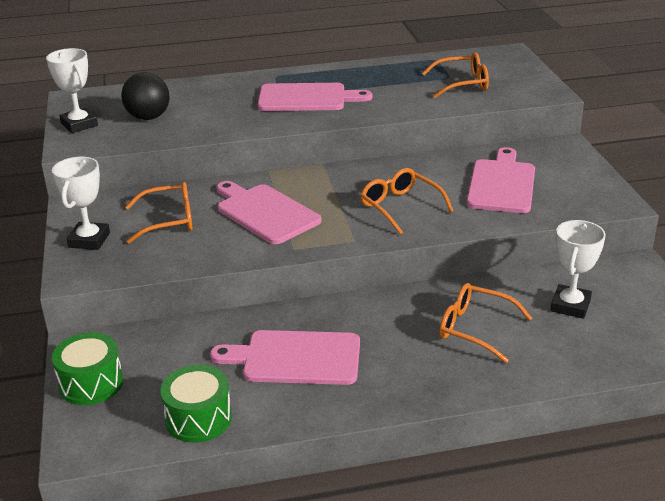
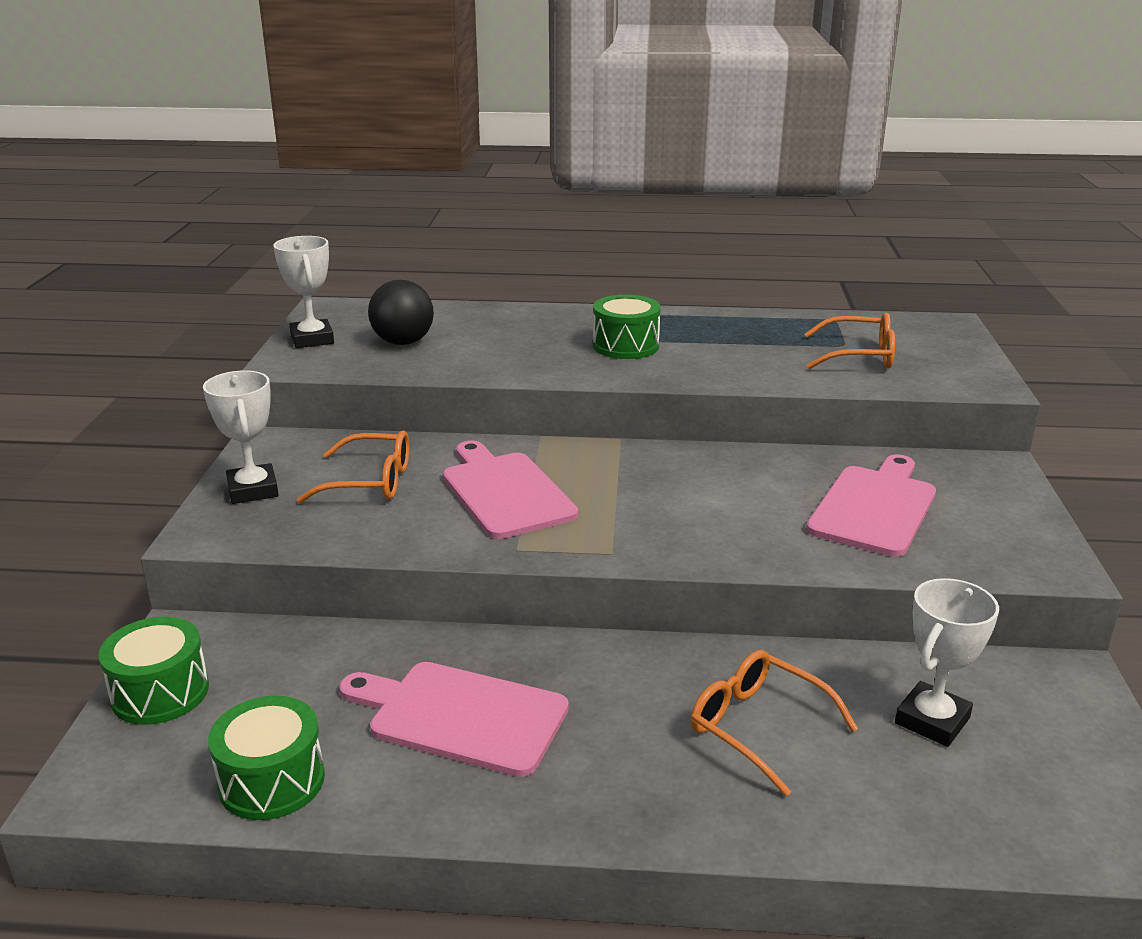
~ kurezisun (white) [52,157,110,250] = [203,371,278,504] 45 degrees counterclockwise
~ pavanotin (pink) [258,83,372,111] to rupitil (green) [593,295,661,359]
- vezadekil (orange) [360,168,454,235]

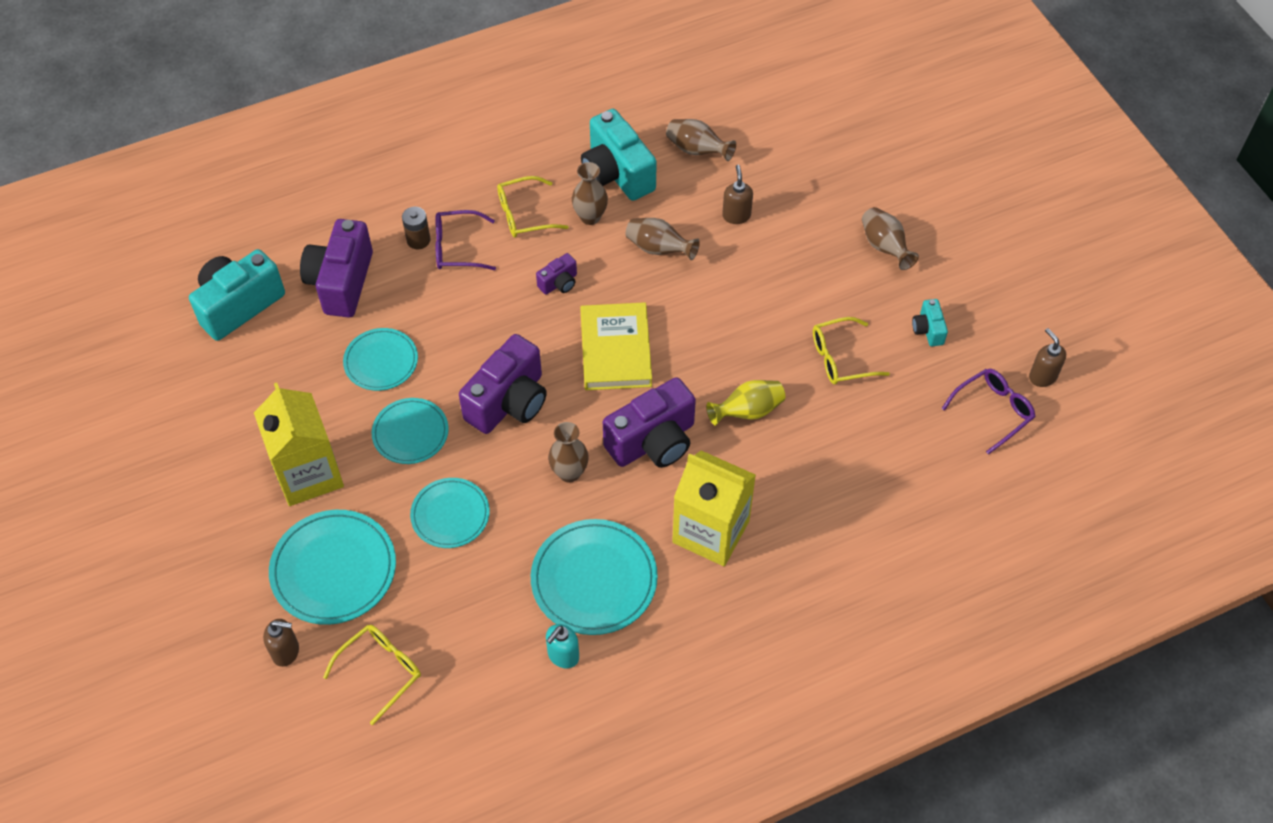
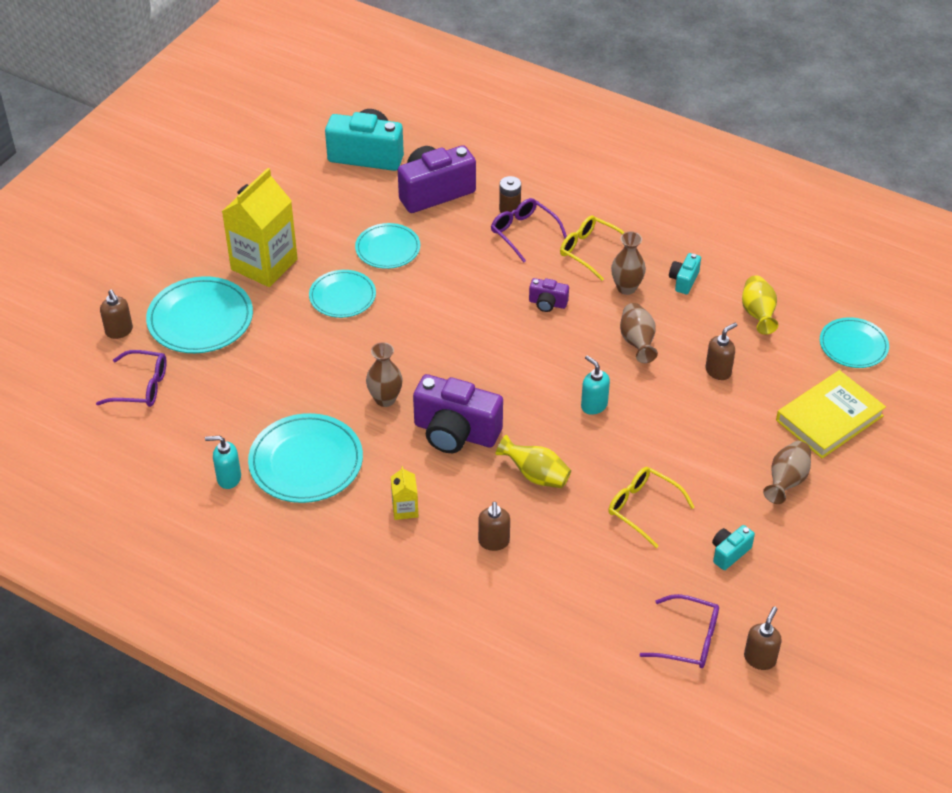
~ vezadekil (yellow) [323,625,421,725] to vezadekil (purple) [96,350,167,407]
~ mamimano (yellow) [672,451,756,566] = [391,466,418,520] x0.44
+ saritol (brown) [478,502,510,551]
+ saritol (turquoise) [581,355,610,415]
~ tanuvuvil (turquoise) [581,109,657,201] = [669,253,701,294] x0.48
~ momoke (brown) [666,119,736,161] to momoke (yellow) [742,276,778,335]
~ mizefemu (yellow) [580,302,652,390] to [776,370,886,458]
~ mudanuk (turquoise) [410,478,490,548] to [820,317,889,368]
- tanuvuvil (purple) [459,334,547,434]

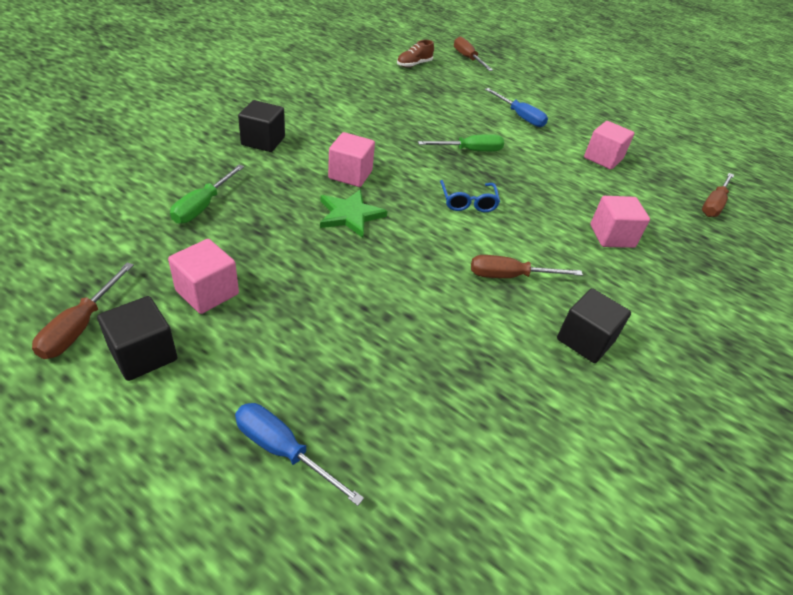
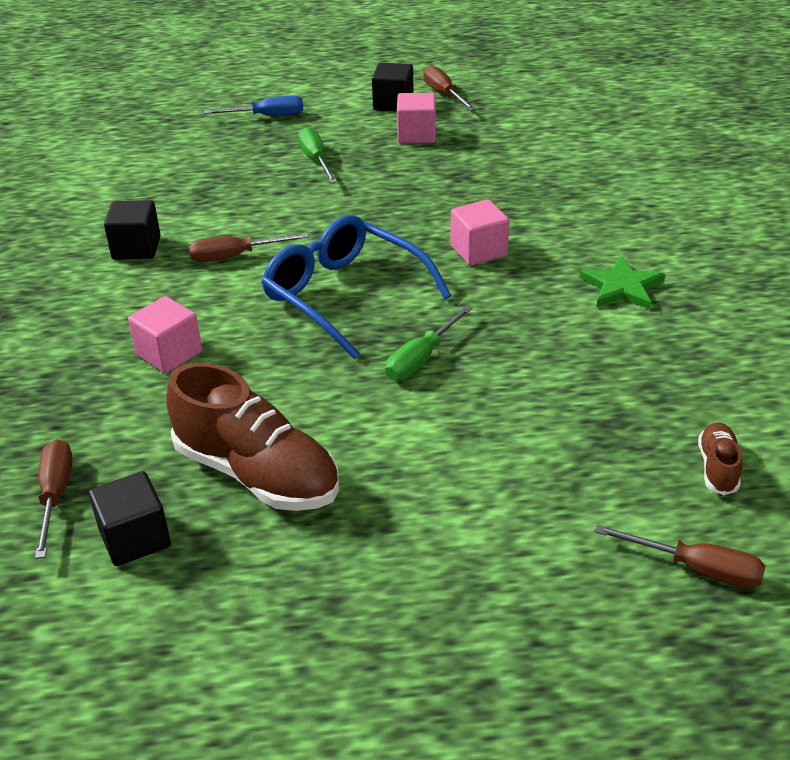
~ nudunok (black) [238,100,285,152] to [89,471,171,566]
~ nudunok (pink) [584,121,634,170] to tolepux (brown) [166,363,339,511]
~ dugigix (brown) [471,255,583,278] = [189,233,309,262] 150 degrees counterclockwise
~ vezadekil (blue) [440,180,500,212] = [262,215,451,359] x2.06
~ dugigix (green) [170,164,244,224] to [298,127,337,183]
~ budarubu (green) [320,190,388,238] to [579,256,665,310]
- dugigix (blue) [485,88,548,127]

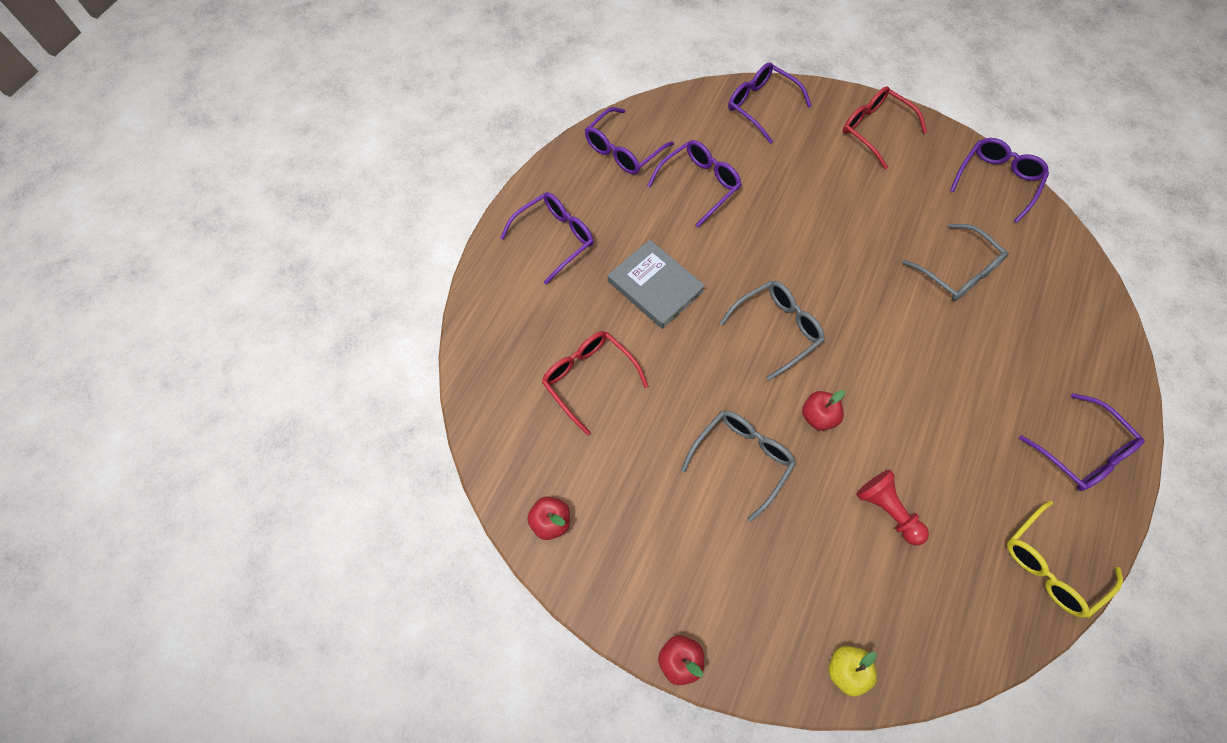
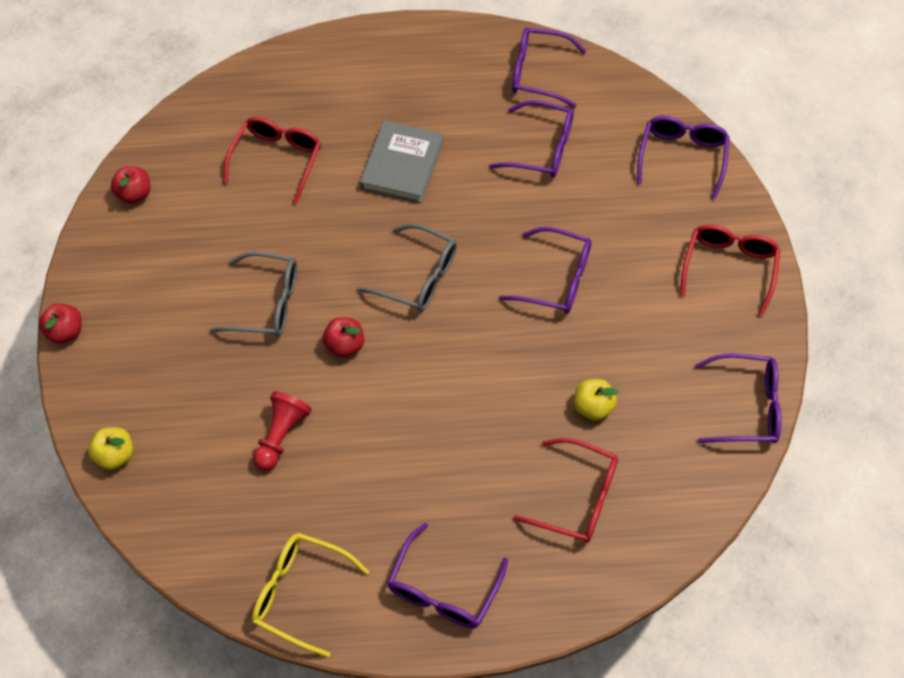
~ vezadekil (purple) [500,192,594,285] to [499,227,592,314]
+ vezadekil (red) [513,438,618,543]
~ vezadekil (grey) [902,224,1009,301] to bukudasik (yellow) [574,379,619,421]

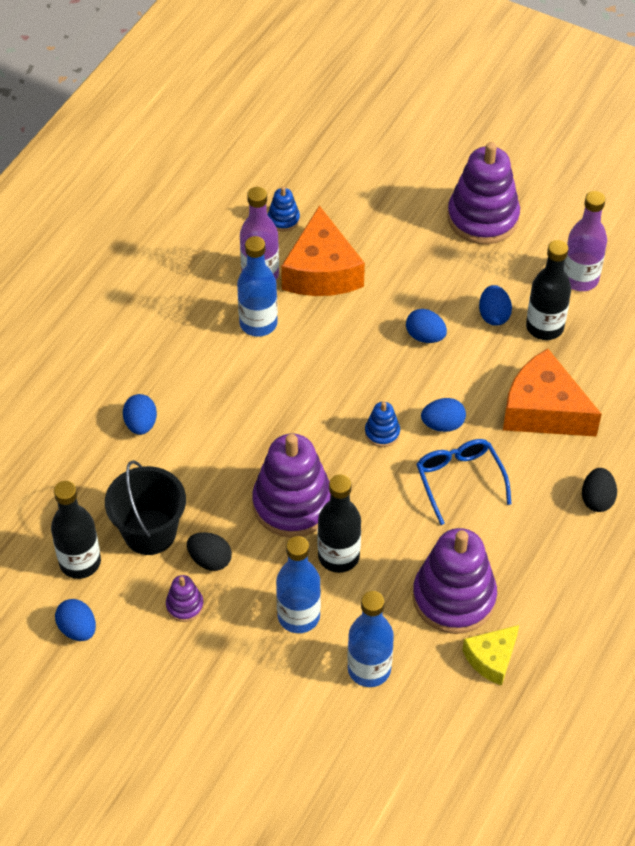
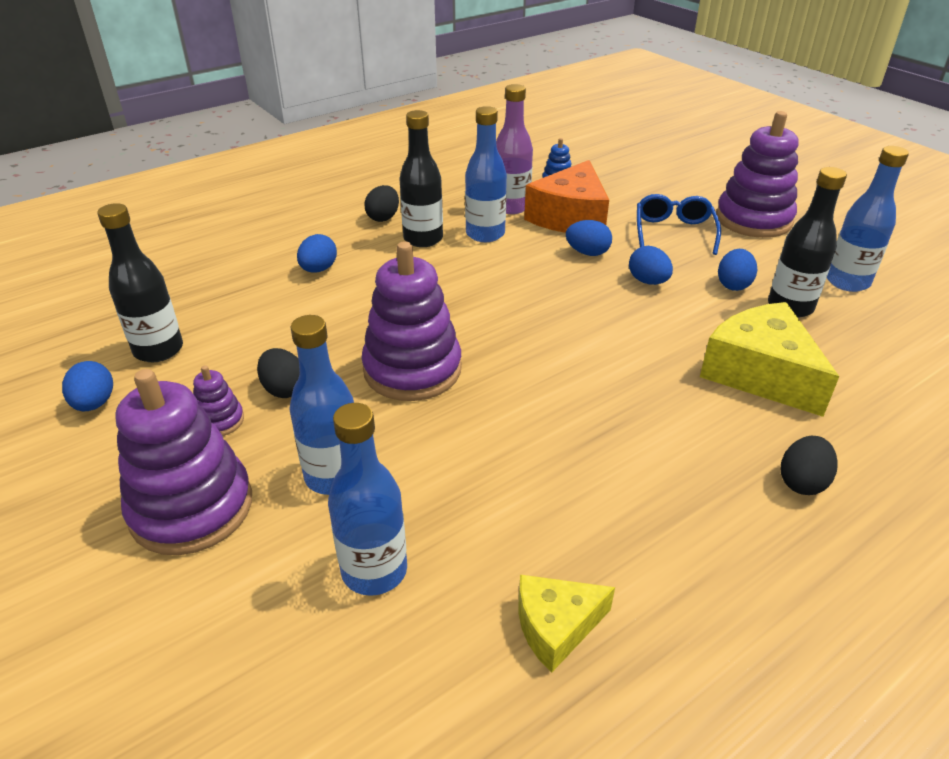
~ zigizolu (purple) [413,528,497,634] to [115,369,252,555]
+ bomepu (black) [364,185,399,222]
~ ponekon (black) [318,475,361,573] to [399,110,443,247]
~ bomepu (blue) [421,398,466,432] to [566,220,612,256]
~ vezadekil (blue) [416,439,511,525] to [637,194,721,255]
~ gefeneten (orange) [503,349,602,437] to gefeneten (yellow) [700,302,839,417]
~ ponekon (purple) [564,191,607,291] to ponekon (blue) [827,146,909,292]
- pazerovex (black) [105,460,186,555]
- zigizolu (blue) [365,401,400,447]

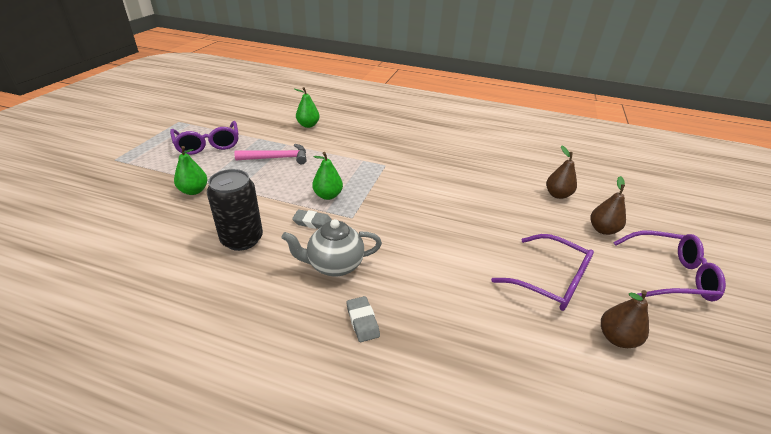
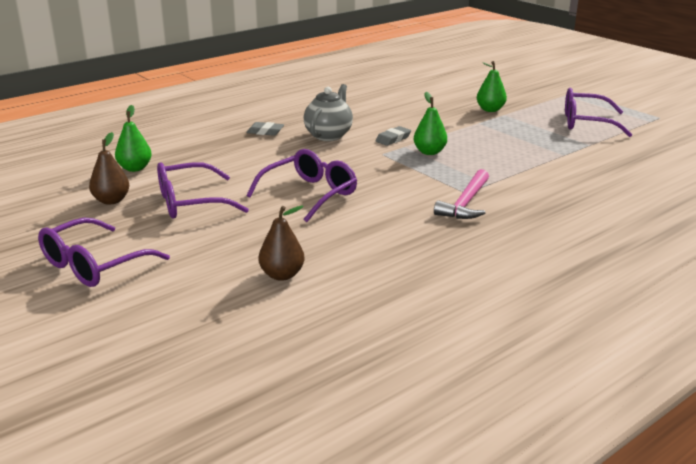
~ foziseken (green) [294,87,320,128] to [115,105,152,172]
+ vezadekil (purple) [247,149,357,222]
~ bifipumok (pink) [234,144,307,164] to [434,169,489,219]
- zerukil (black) [207,169,263,251]
- foziseken (brown) [591,176,626,235]

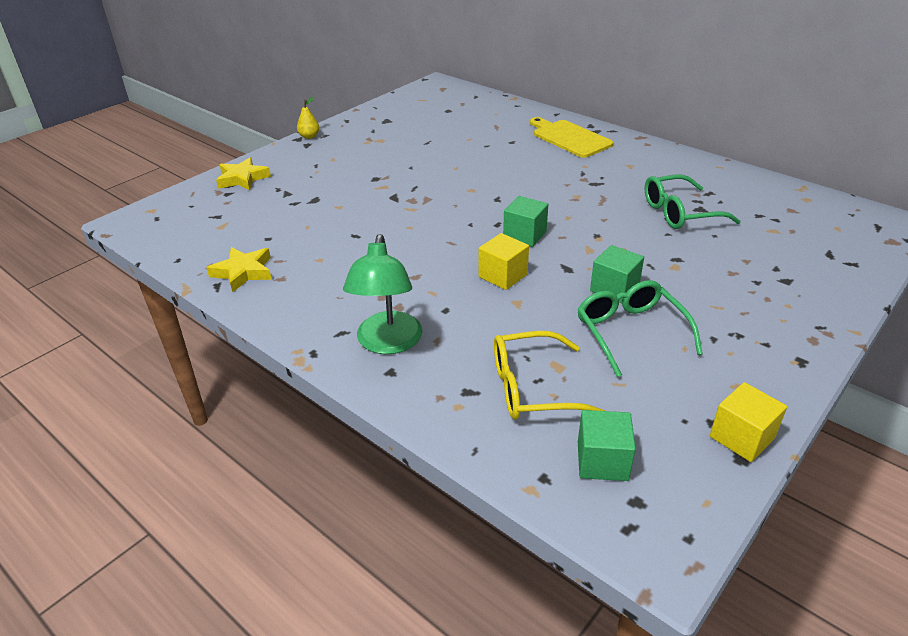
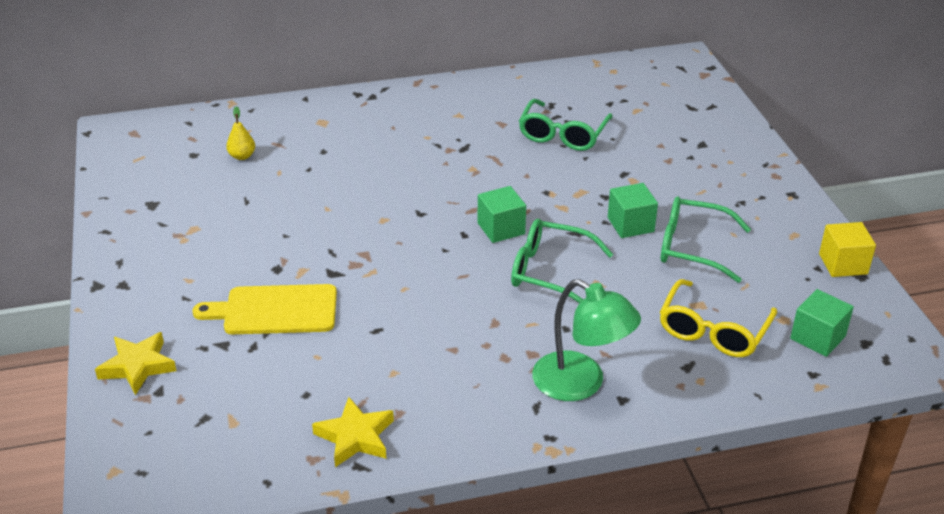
~ pavanotin (yellow) [530,117,613,158] to [192,284,337,334]
~ foziseken (yellow) [297,96,319,139] to [226,106,255,160]
~ nudunok (yellow) [479,233,529,290] to vezadekil (green) [511,219,613,303]

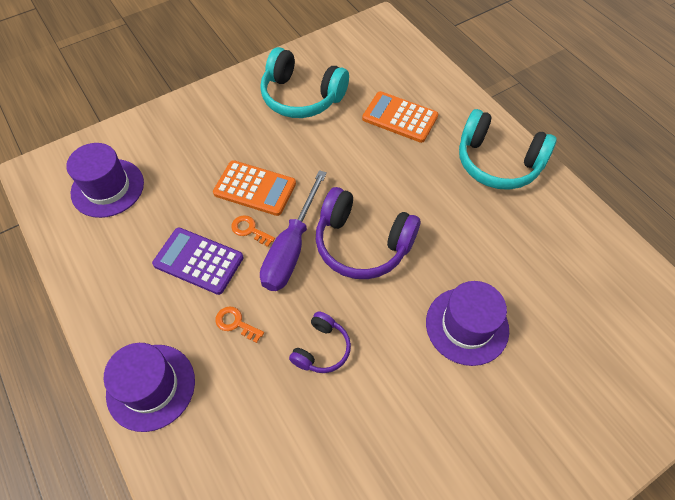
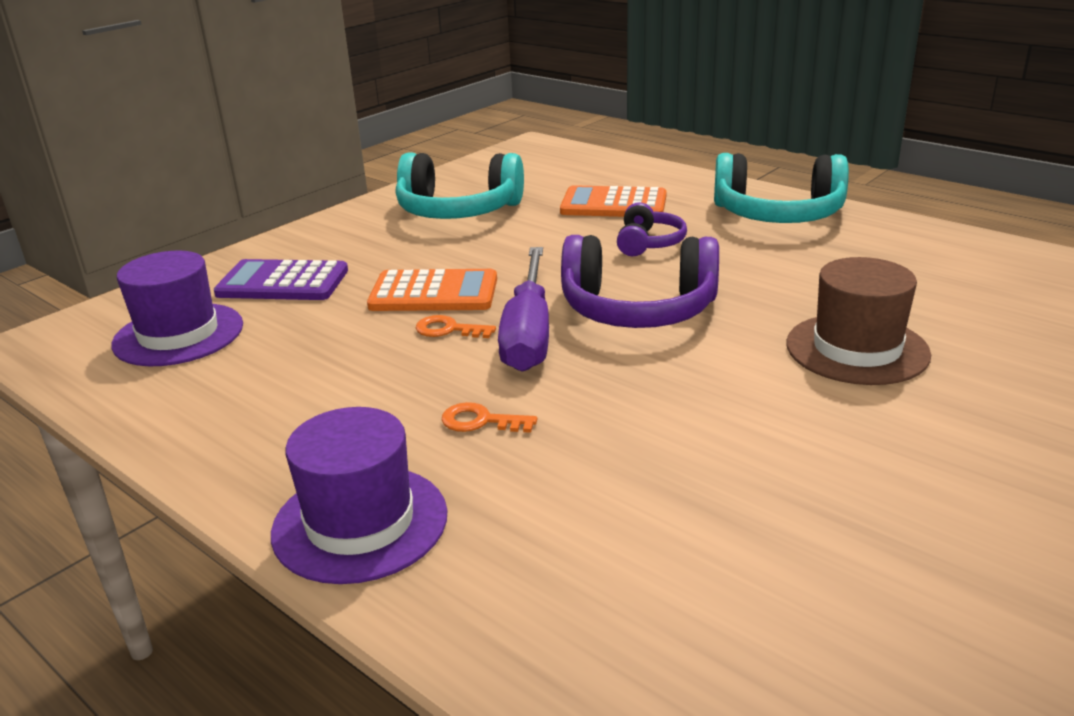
~ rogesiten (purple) [152,228,244,295] to [214,259,348,300]
~ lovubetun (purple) [289,311,351,373] to [617,202,687,256]
~ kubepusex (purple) [426,281,509,366] to kubepusex (brown) [786,257,931,385]

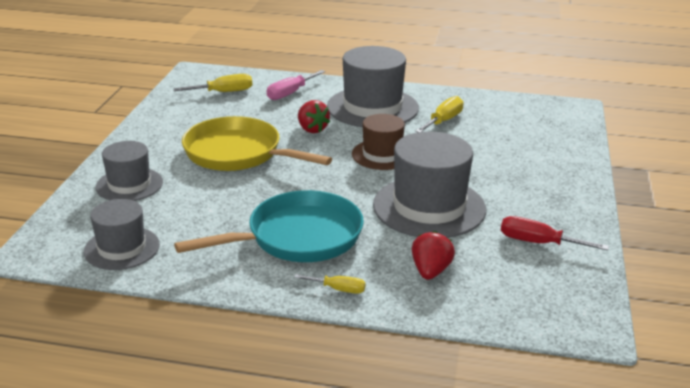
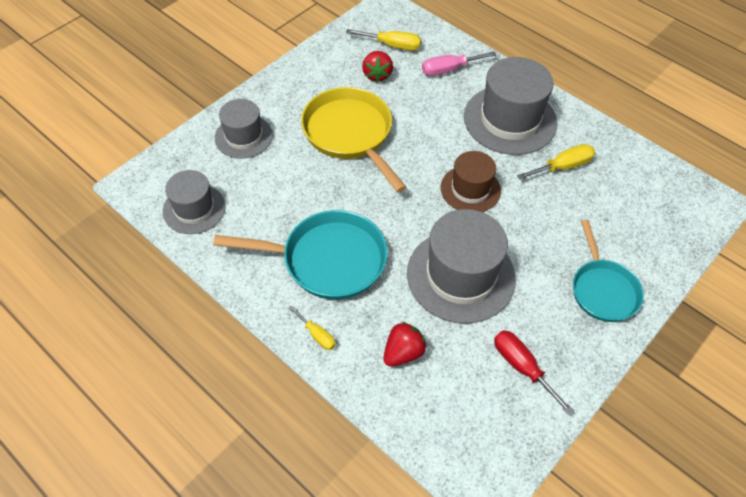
~ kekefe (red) [298,100,330,133] to [362,51,393,82]
+ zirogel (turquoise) [573,220,644,322]

